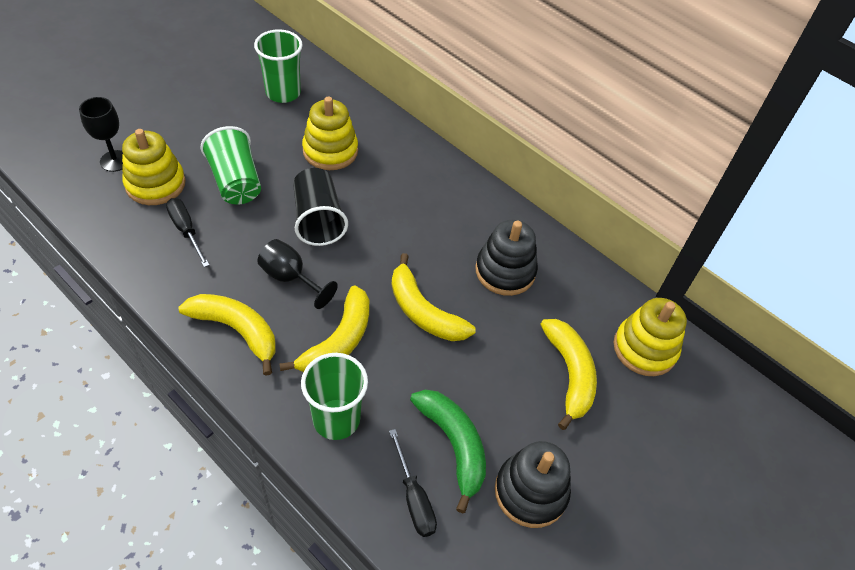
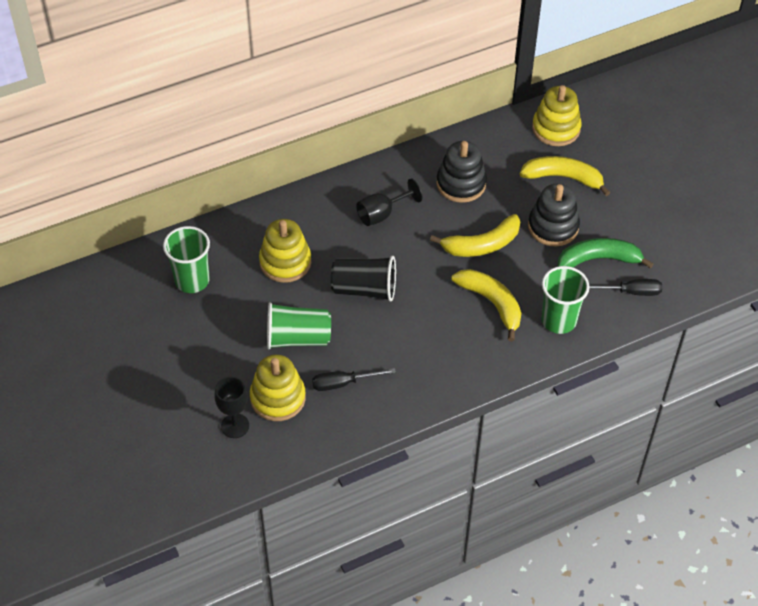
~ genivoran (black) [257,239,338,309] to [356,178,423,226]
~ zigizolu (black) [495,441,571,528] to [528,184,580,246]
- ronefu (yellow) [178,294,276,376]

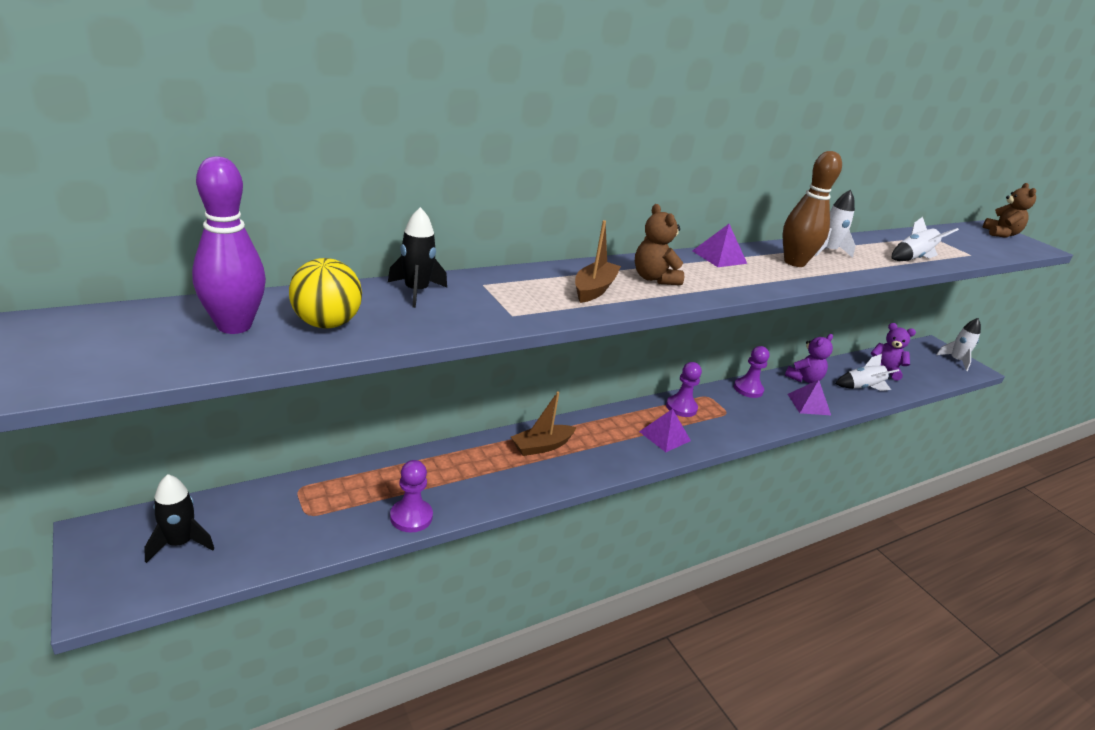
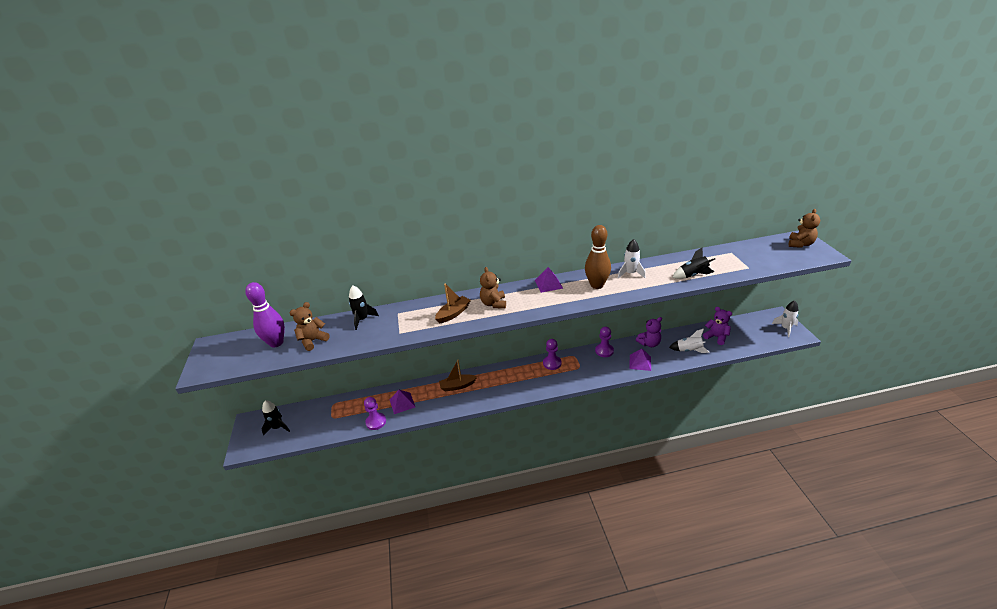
~ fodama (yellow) [289,258,362,329] to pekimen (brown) [290,302,330,351]
~ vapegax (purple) [639,409,691,452] to [390,390,415,414]
~ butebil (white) [891,217,959,261] to butebil (black) [672,248,715,279]

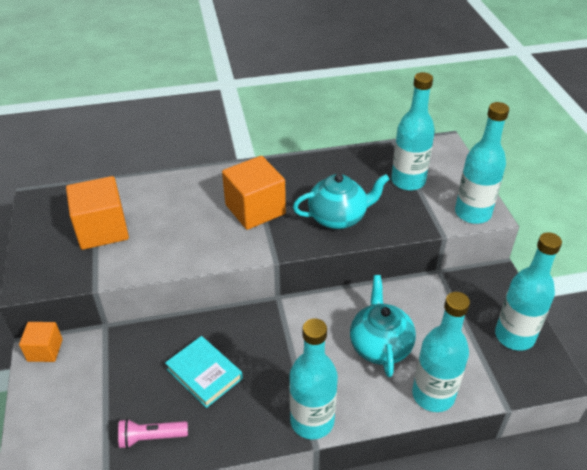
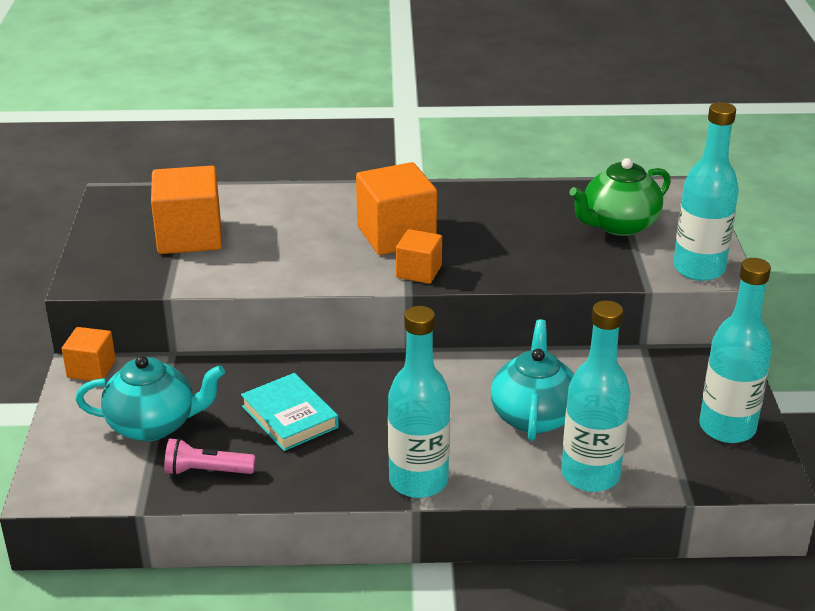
~ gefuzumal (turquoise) [293,174,389,229] to [75,356,225,441]
+ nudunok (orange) [396,229,442,284]
~ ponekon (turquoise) [391,72,435,191] to gefuzumal (green) [569,158,671,236]

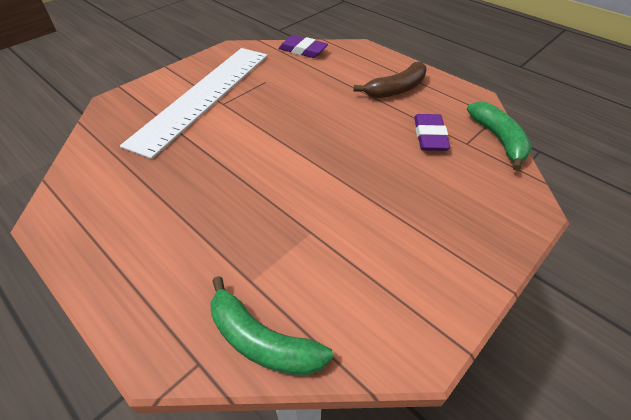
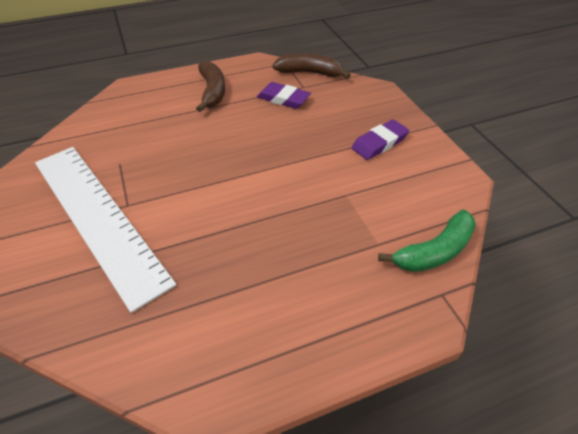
~ ronefu (green) [467,102,532,171] to ronefu (brown) [273,53,351,79]
~ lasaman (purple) [278,35,328,58] to [352,120,409,160]

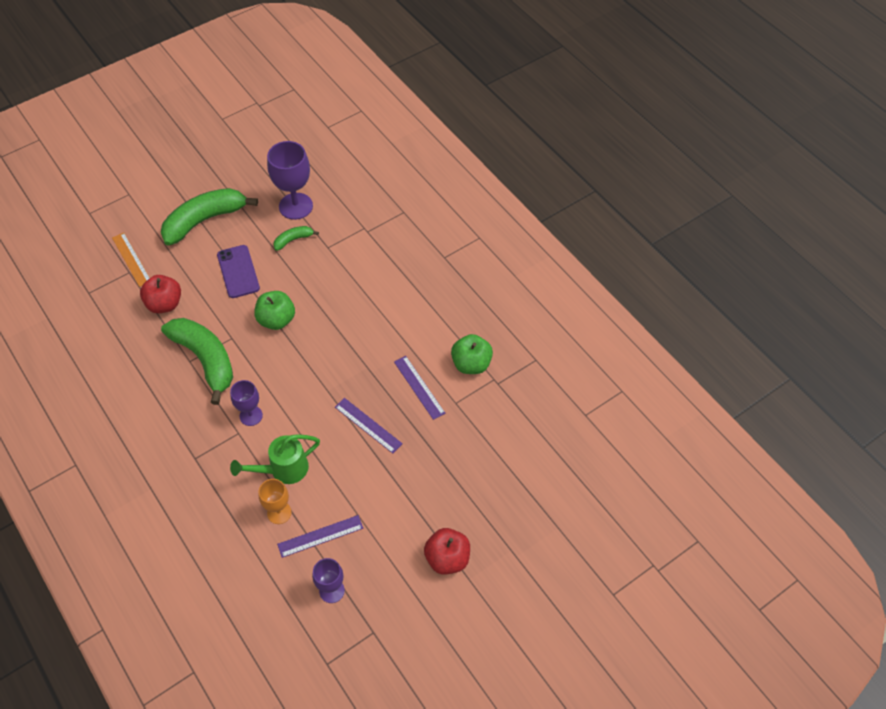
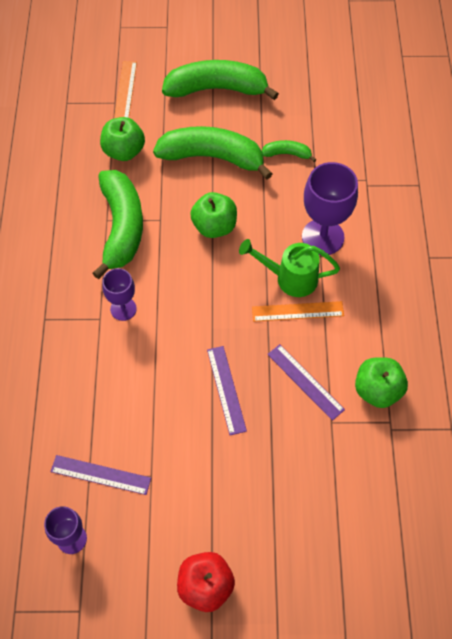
~ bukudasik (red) [140,275,181,313] to bukudasik (green) [100,117,145,161]
~ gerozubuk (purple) [217,245,260,298] to ronefu (green) [153,126,273,180]
~ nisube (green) [230,434,320,484] to [239,239,340,297]
+ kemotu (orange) [252,301,344,322]
~ kemotu (purple) [394,356,445,420] = [267,344,345,421] 45 degrees counterclockwise
~ genivoran (purple) [267,141,313,220] to [302,162,358,255]
- genivoran (orange) [259,479,292,524]

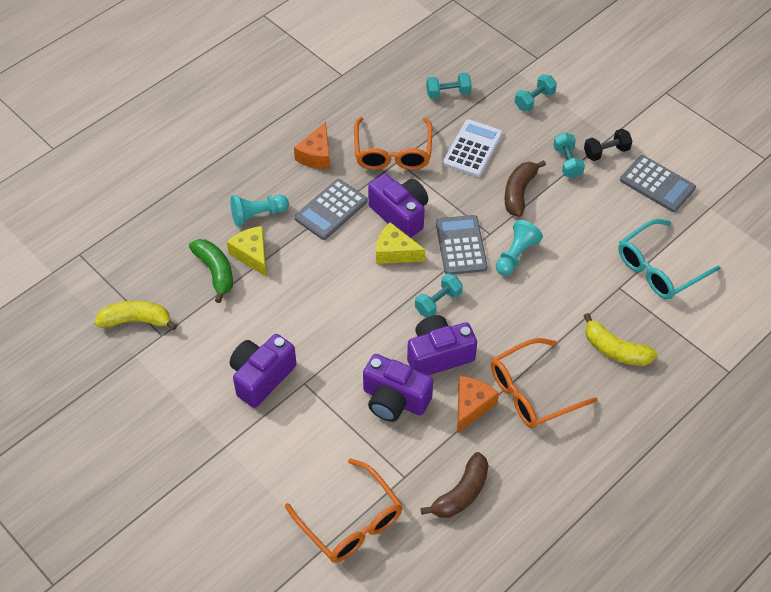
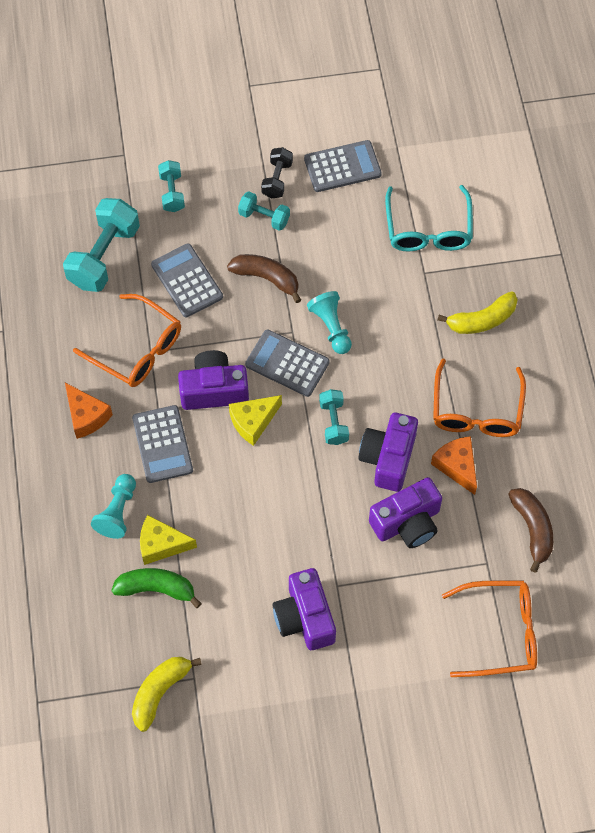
~ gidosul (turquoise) [426,73,472,99] = [63,198,140,292] x1.83
~ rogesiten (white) [443,119,503,177] to rogesiten (grey) [151,243,223,317]
~ ronefu (brown) [504,160,546,217] = [227,254,301,303] 150 degrees clockwise

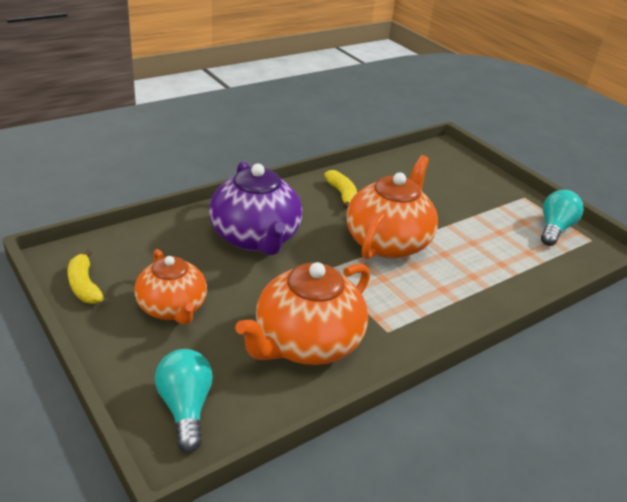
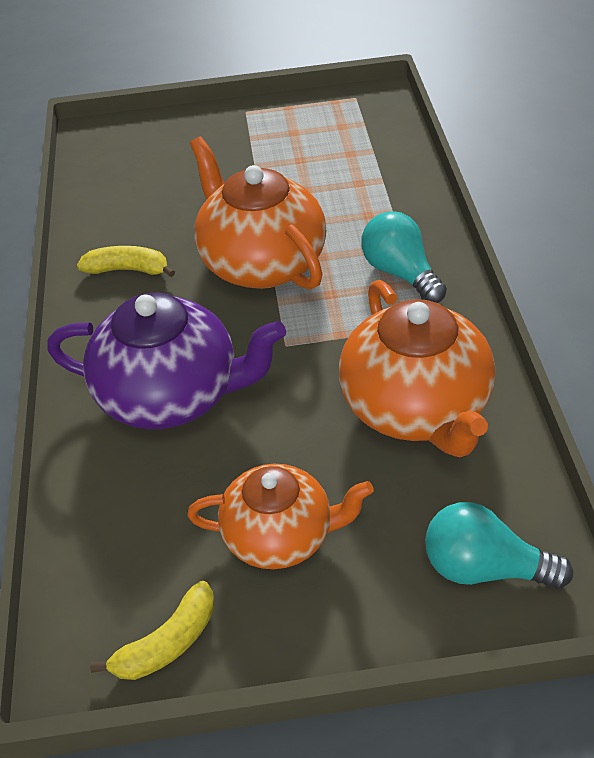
~ ronefu (yellow) [68,249,104,304] = [90,581,214,680] 45 degrees counterclockwise
~ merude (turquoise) [541,190,584,246] to [361,211,447,303]

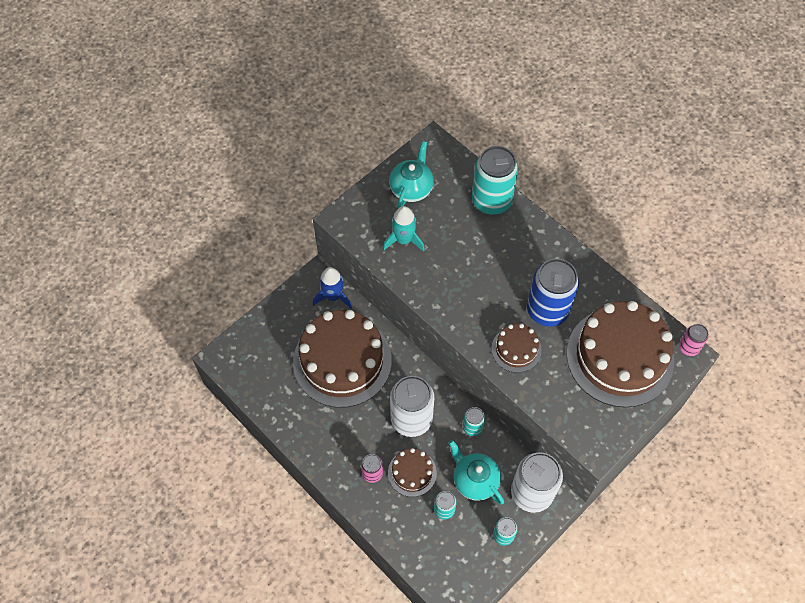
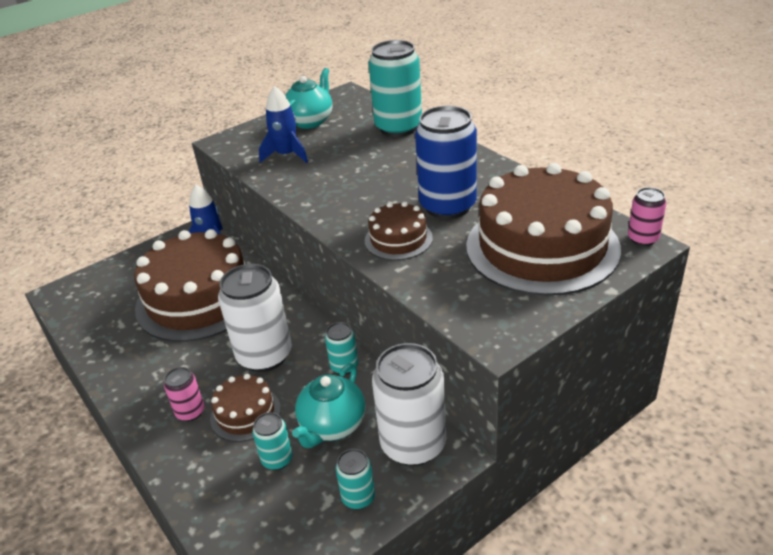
~ butebil (turquoise) [383,206,424,252] to butebil (blue) [259,86,308,163]
~ gefuzumal (turquoise) [449,440,504,504] = [292,363,366,448] 120 degrees counterclockwise

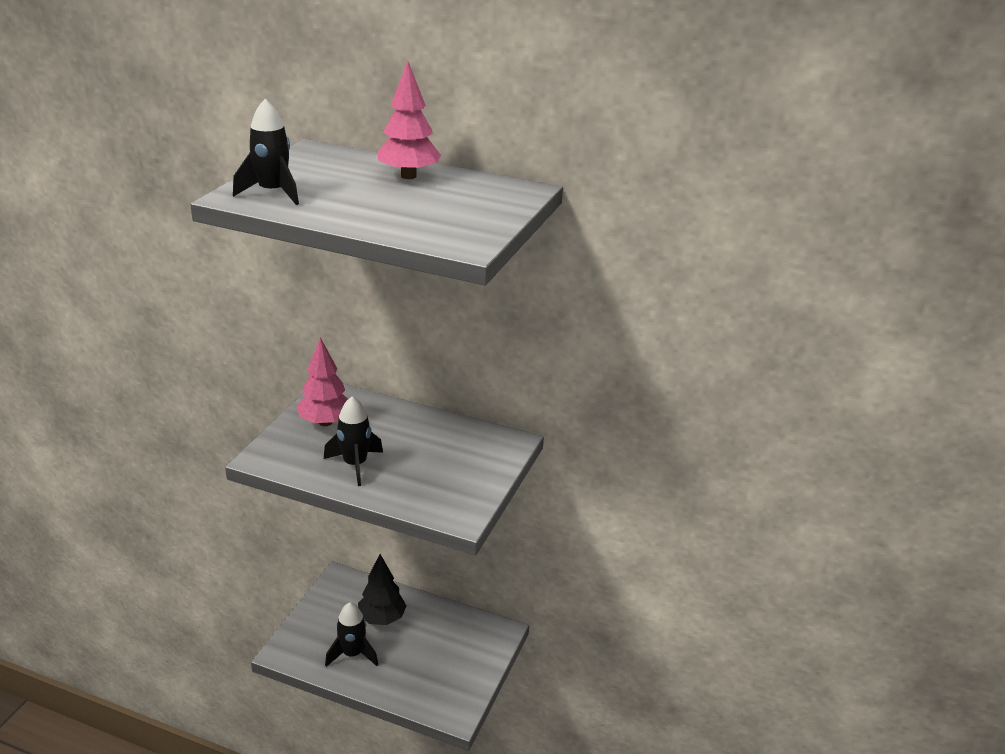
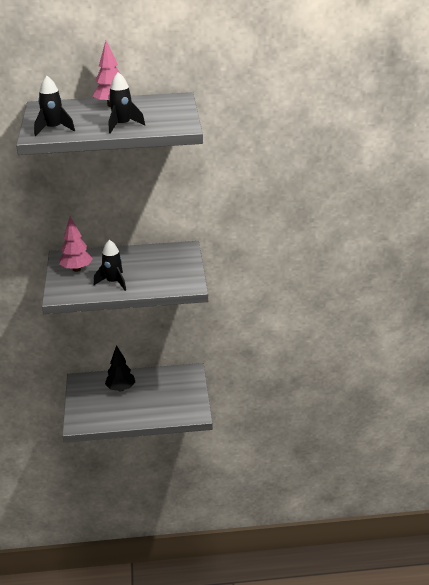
~ butebil (black) [325,603,378,667] to [108,72,145,134]

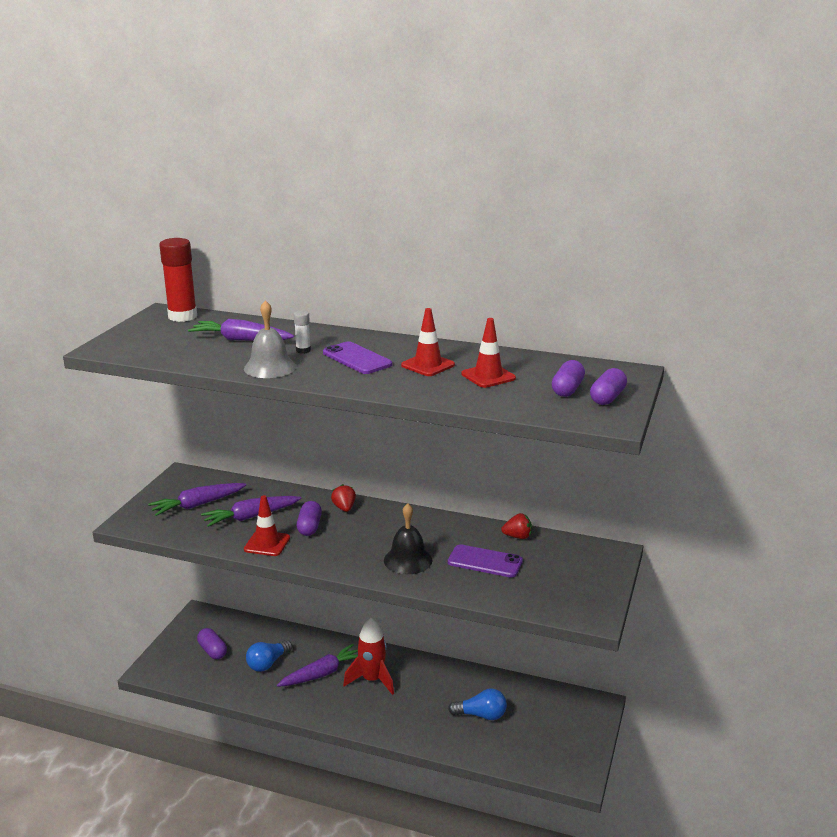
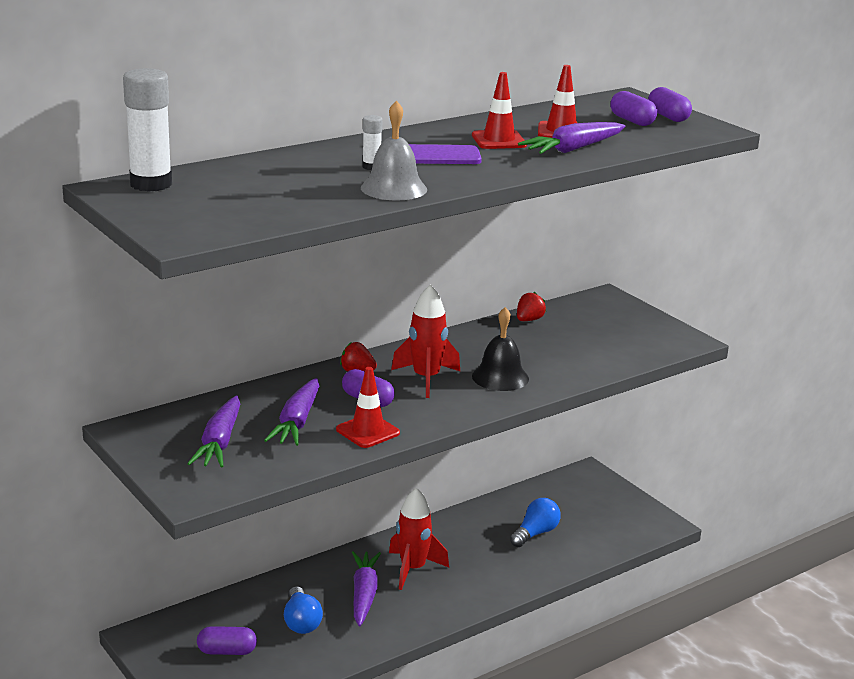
~ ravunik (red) [159,238,197,322] to ravunik (white) [123,68,172,192]
+ butebil (red) [391,284,460,398]
~ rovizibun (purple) [188,319,294,341] to [518,122,625,154]
- gerozubuk (purple) [448,544,523,578]

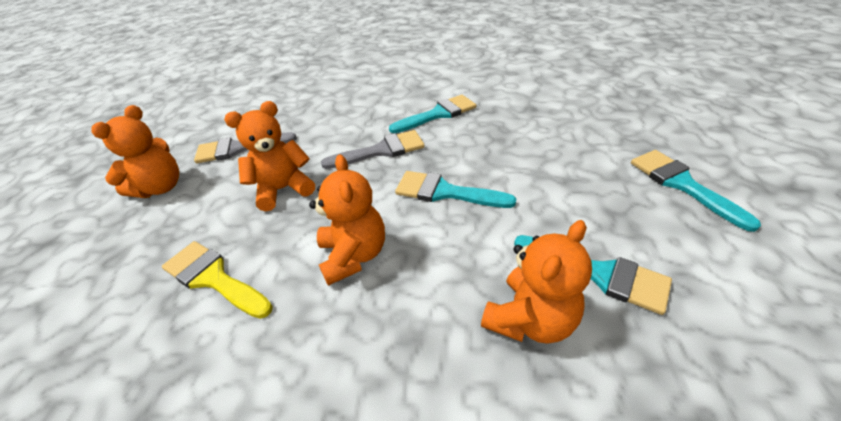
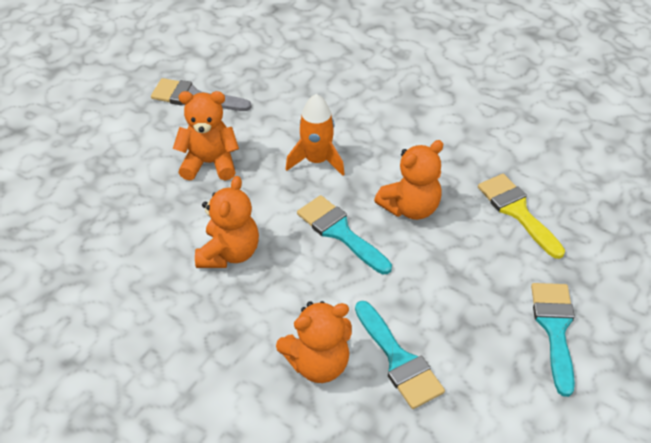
~ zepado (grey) [321,130,425,169] to butebil (orange) [286,94,345,176]
~ pekimen (orange) [91,105,179,198] to [374,140,444,220]
~ zepado (yellow) [162,241,273,319] to [478,174,565,259]
- zepado (turquoise) [389,95,476,133]

